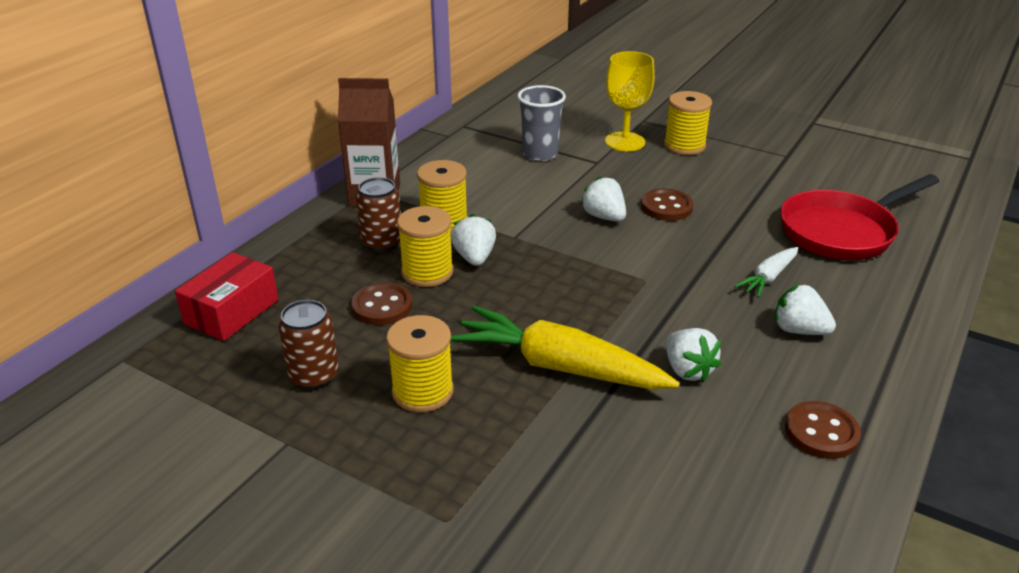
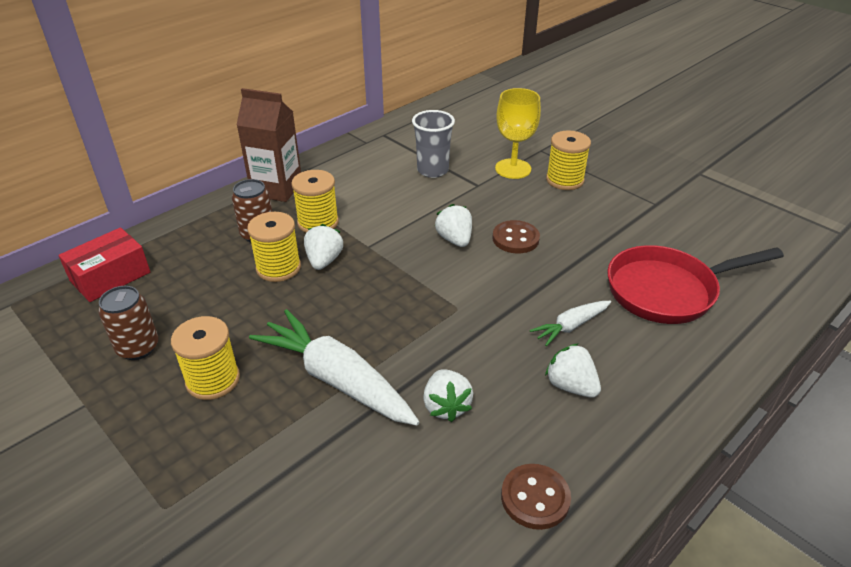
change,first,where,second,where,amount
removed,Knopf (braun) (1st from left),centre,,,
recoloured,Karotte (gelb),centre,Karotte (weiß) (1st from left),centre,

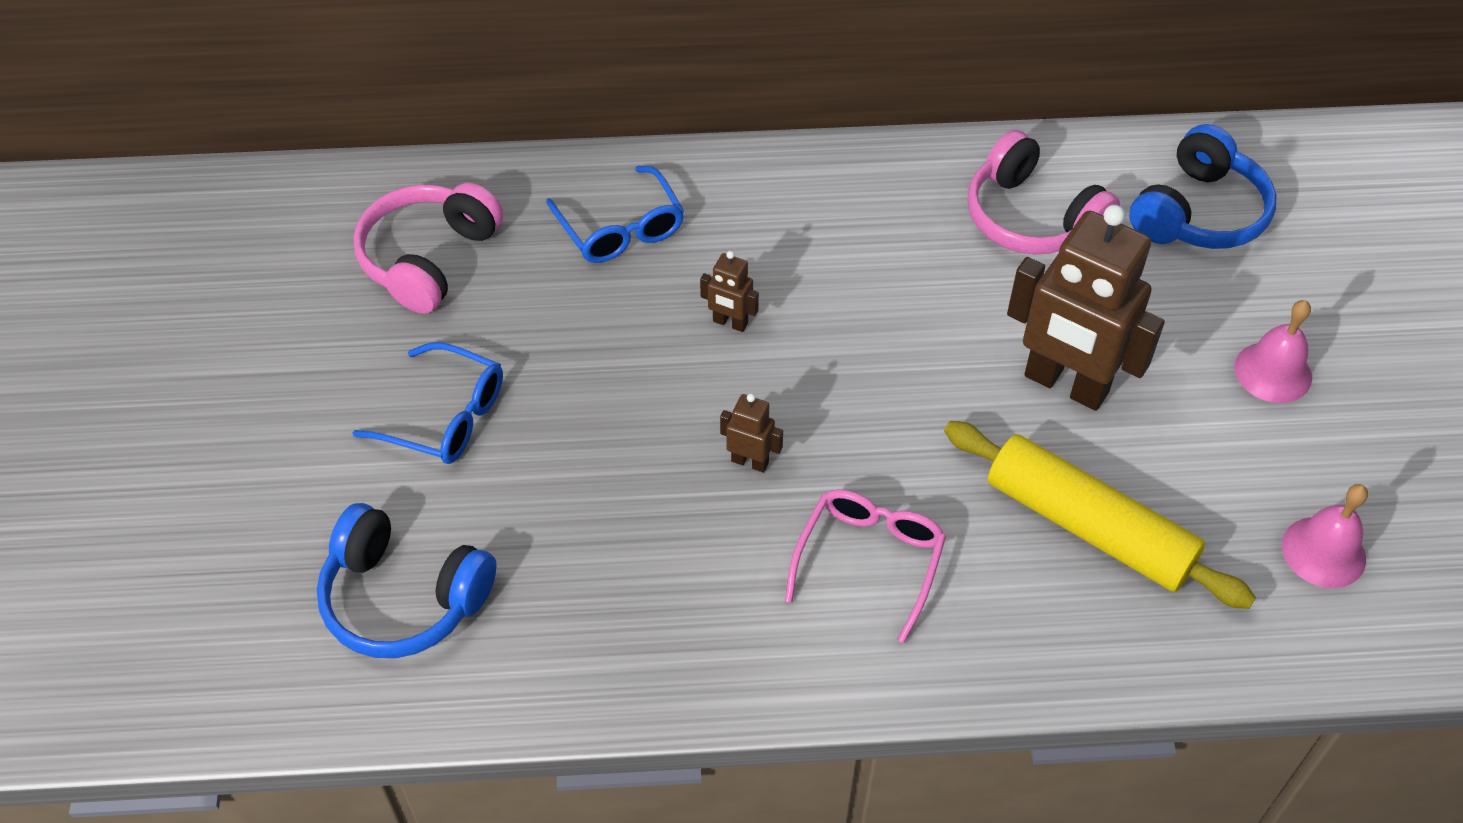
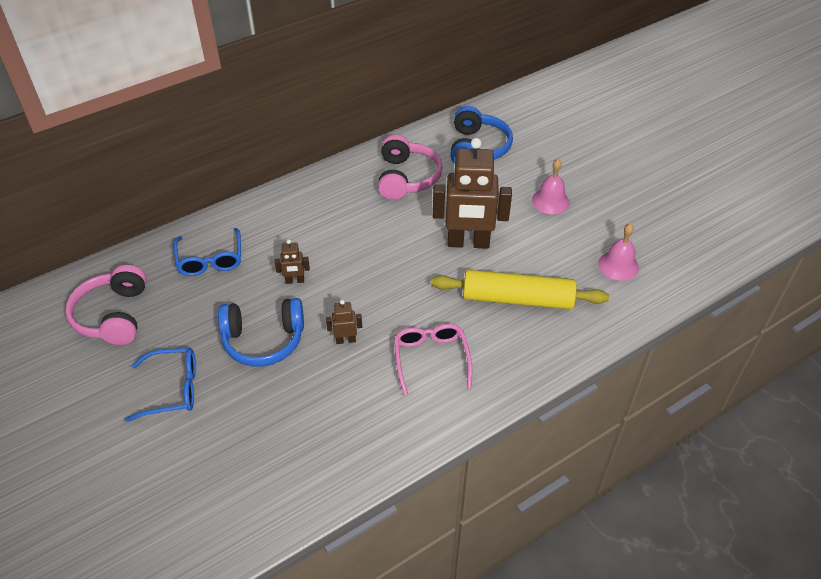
change,first,where,second,where,amount
moved,Kopfhörer (blau) (1st from left),bottom left,,middle left,
turned,Brille (blau) (2nd from left),top centre,,middle left,45 degrees clockwise
turned,Kopfhörer (rosa) (2nd from left),top right,,top centre,105 degrees counterclockwise

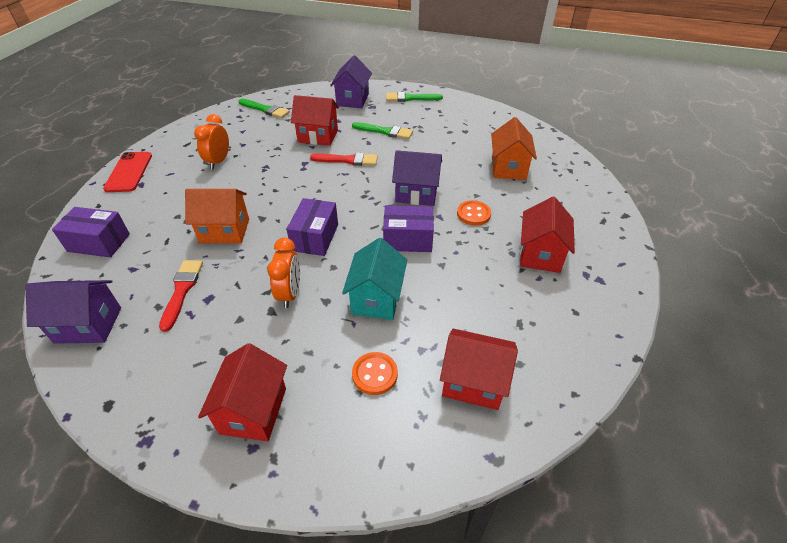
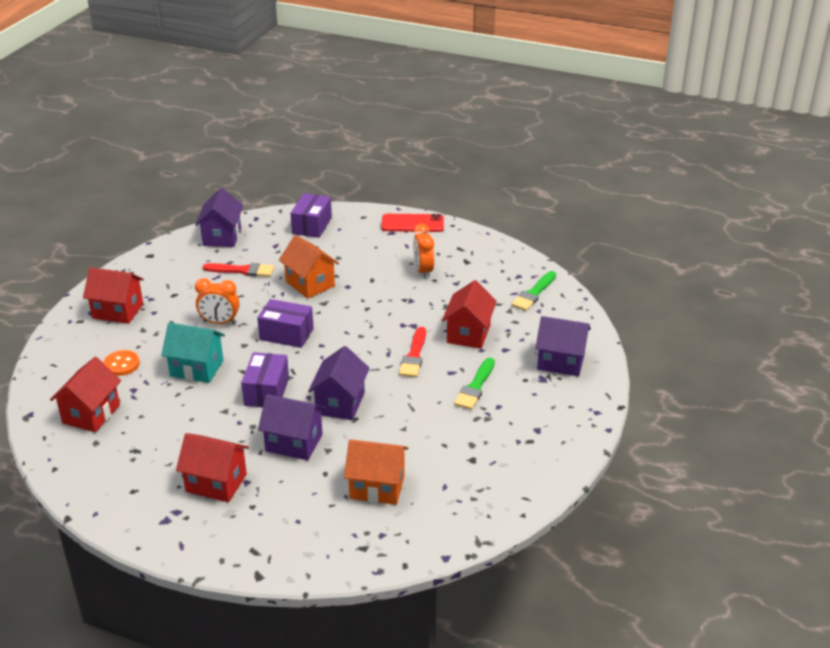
change,first,where,second,where,amount
removed,Pinsel (grün) (3rd from left),top centre,,,
replaced,Knopf (orange) (2nd from left),centre,Haus (lila) (2nd from left),centre,
turned,Haus (orange) (1st from left),middle left,,centre,45 degrees counterclockwise
turned,Wecker (orange) (1st from left in the first image),top left,Wecker (orange) (2nd from left),centre,120 degrees counterclockwise

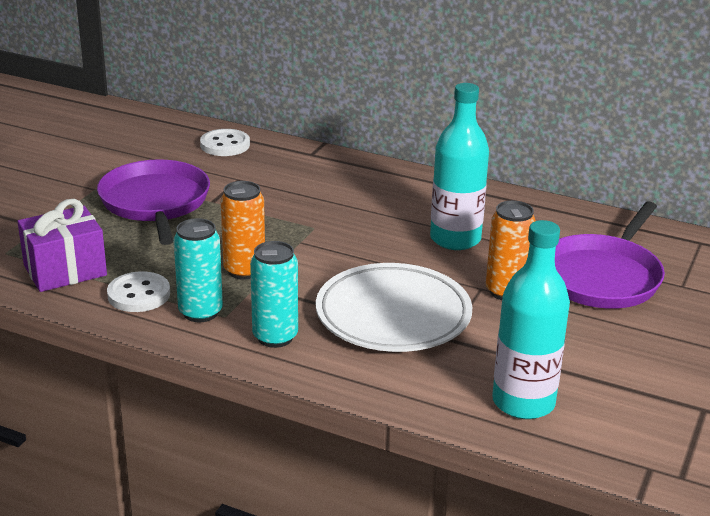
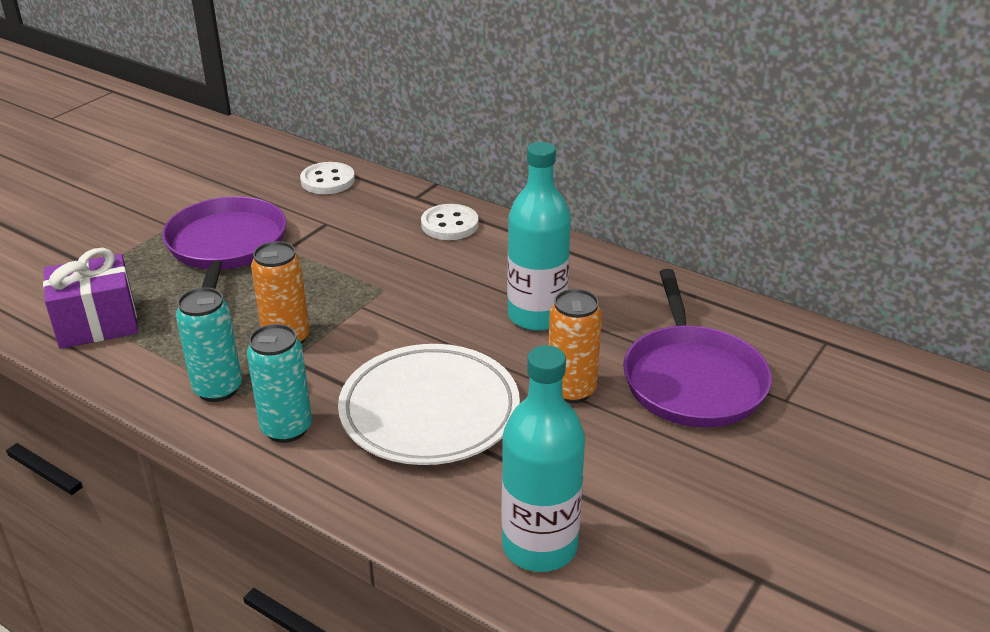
change,first,where,second,where,amount
moved,Knopf (weiß) (1st from left in the first image),middle left,Knopf (weiß) (2nd from left),centre,
turned,Pfanne (lila) (2nd from left),middle right,,middle right,45 degrees counterclockwise

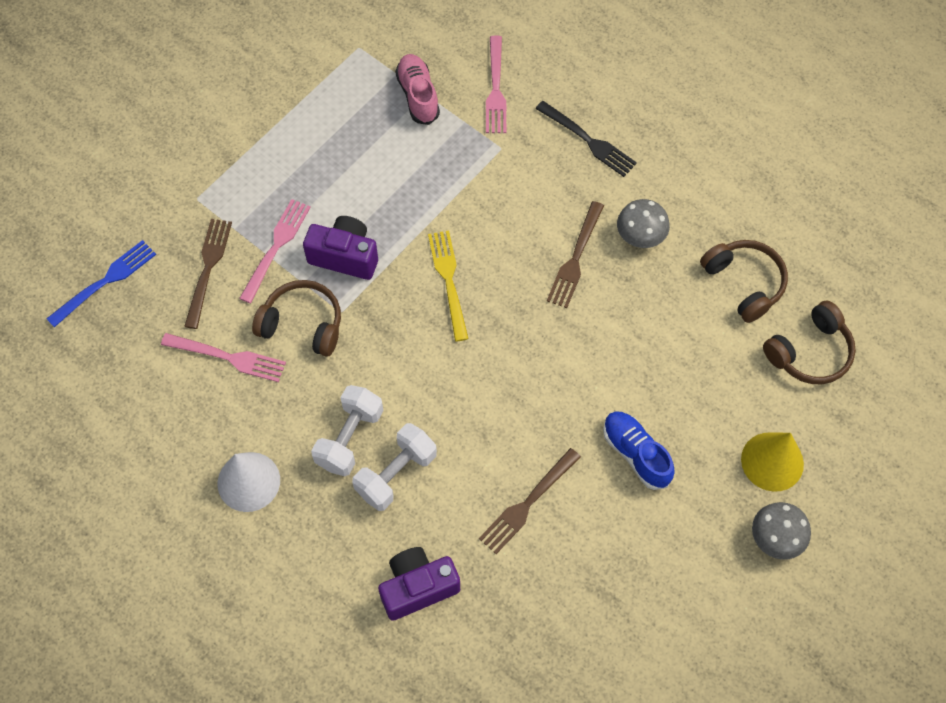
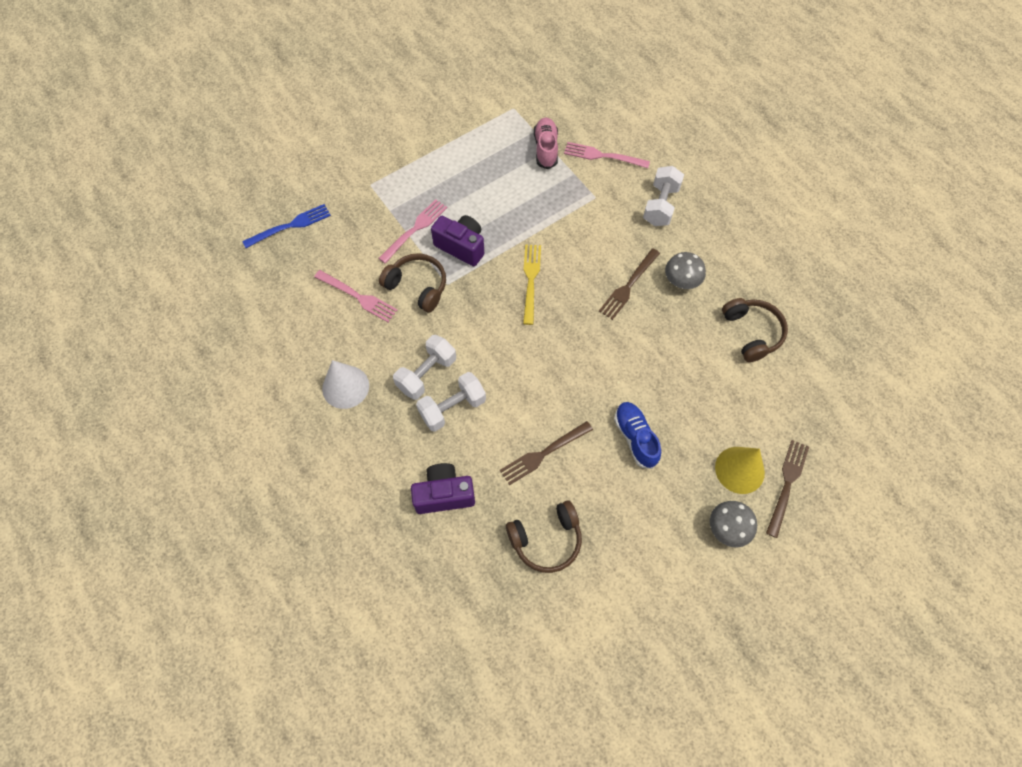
change,first,where,second,where,amount
moved,Gabel (braun) (1st from left in the first image),middle left,Gabel (braun) (3rd from left),middle right,
moved,Kopfhörer (braun) (3rd from left in the first image),middle right,Kopfhörer (braun) (2nd from left),bottom centre,
replaced,Gabel (schwarz),top centre,Hantel (weiß) (3rd from left),top centre,
turned,Gabel (rosa) (3rd from left),top centre,,top centre,90 degrees clockwise

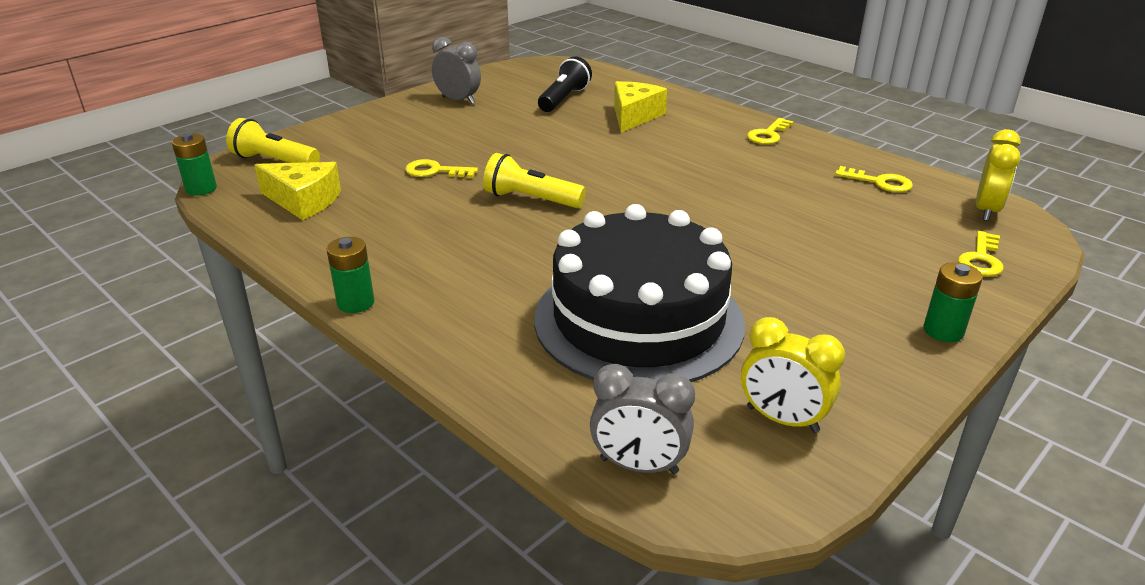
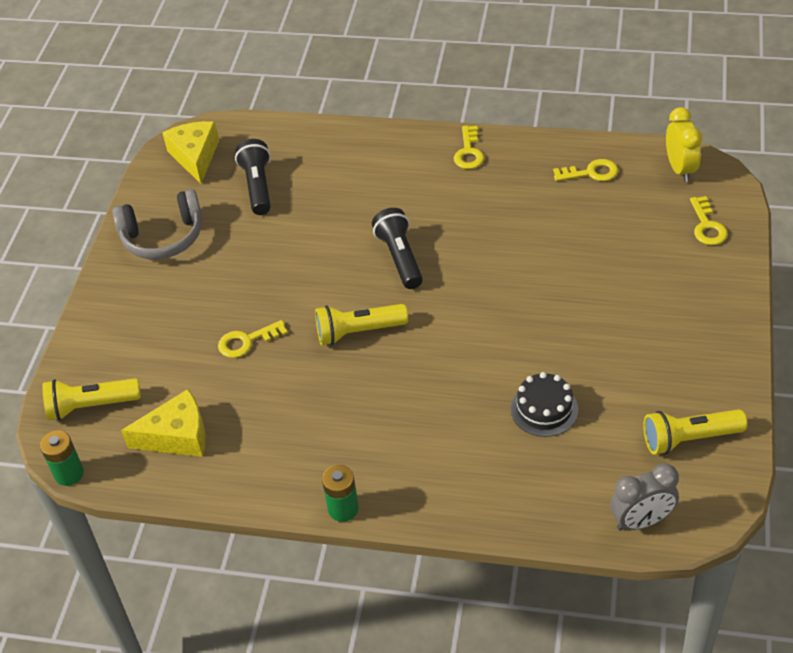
change,first,where,second,where,amount
removed,Batterie (grün) (3rd from left),middle right,,,
added,,,Taschenlampe (schwarz) (2nd from left),centre,
moved,Käse (gelb) (2nd from left),top centre,,top left,
replaced,Wecker (grau) (1st from left),top centre,Kopfhörer (grau),middle left,
replaced,Wecker (gelb) (1st from left),middle right,Taschenlampe (gelb) (3rd from left),middle right,
resized,Kuchen (schwarz),centre,,middle right,x0.41

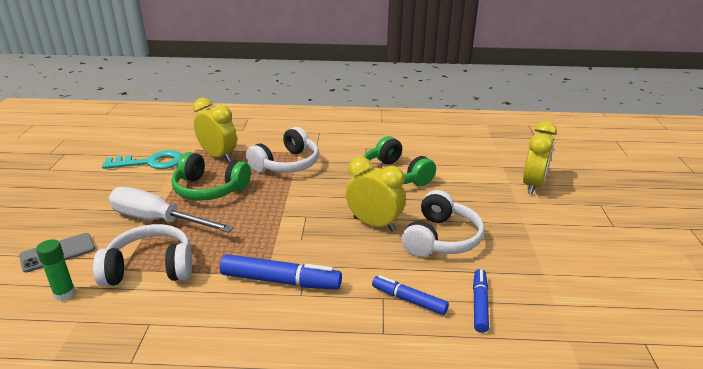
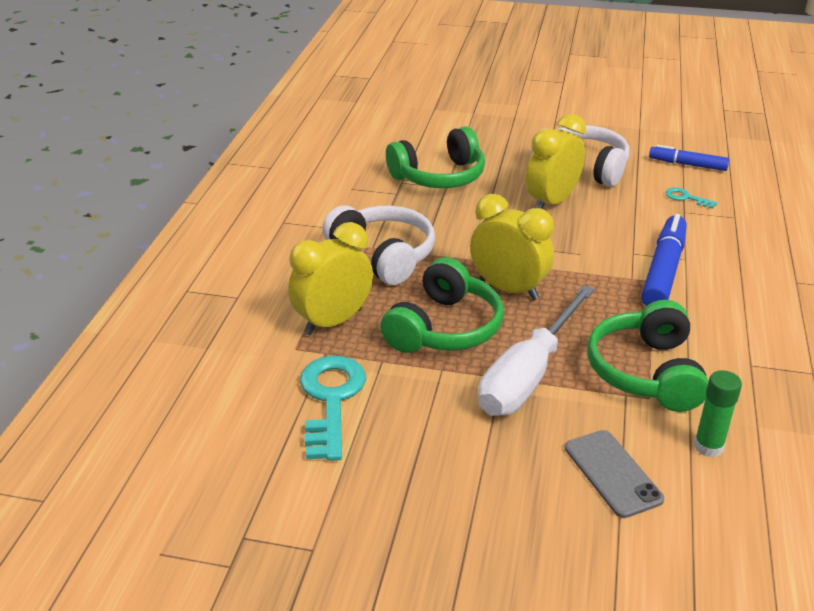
change,first,where,second,where,amount
moved,Wecker (gelb) (3rd from left in the first image),middle right,Wecker (gelb) (2nd from left),centre,
replaced,Filzstift (blau) (2nd from left),bottom centre,Schlüssel (türkis) (2nd from left),top right,
recoloured,Kopfhörer (weiß) (1st from left),bottom left,Kopfhörer (grün) (3rd from left),middle right,

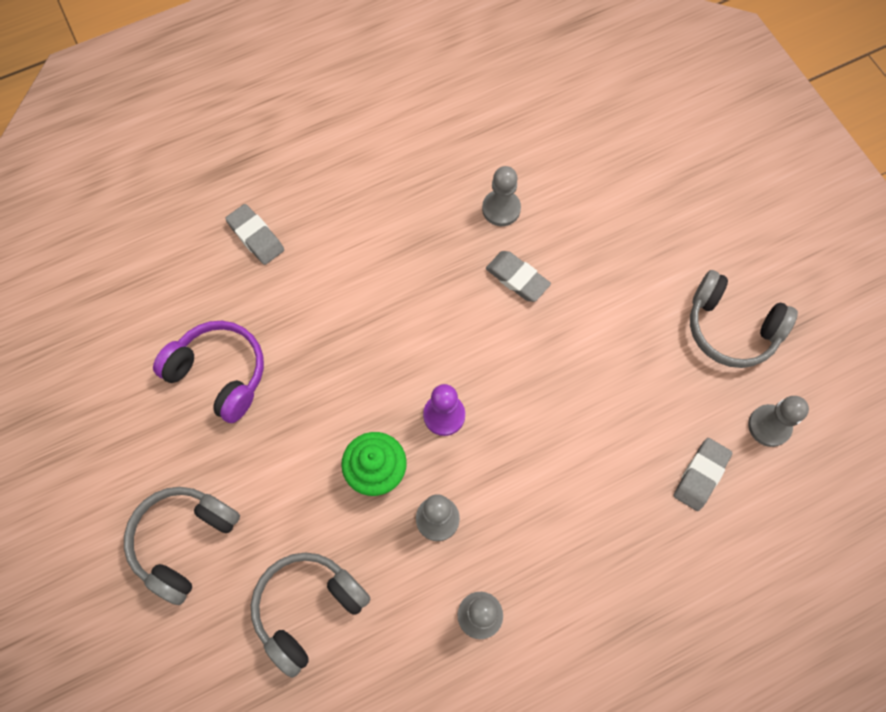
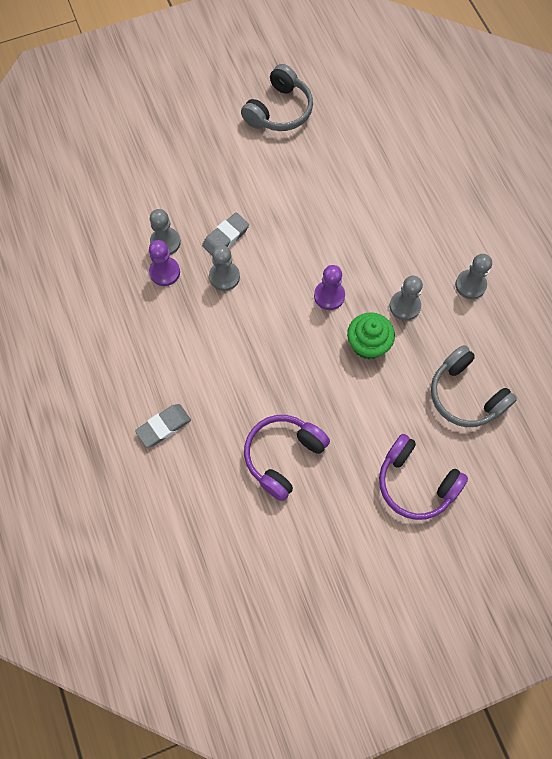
change,first,where,second,where,amount
removed,Radiergummi (grau) (3rd from left),middle right,,,
added,,,Bauer (lila) (1st from left),middle left,
moved,Bauer (grau) (4th from left in the first image),middle right,Bauer (grau) (2nd from left),centre,
recoloured,Kopfhörer (grau) (1st from left),bottom left,Kopfhörer (lila) (2nd from left),middle right,

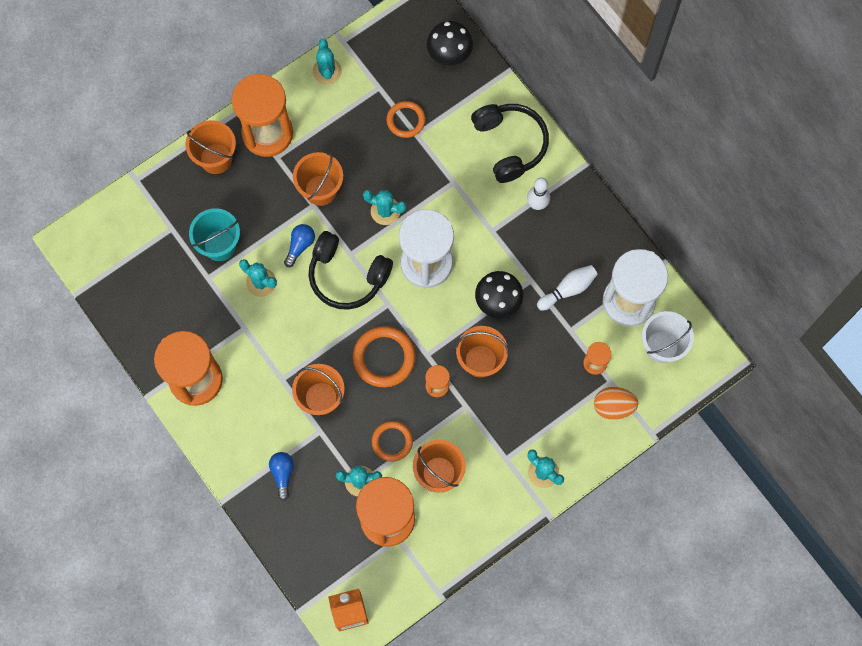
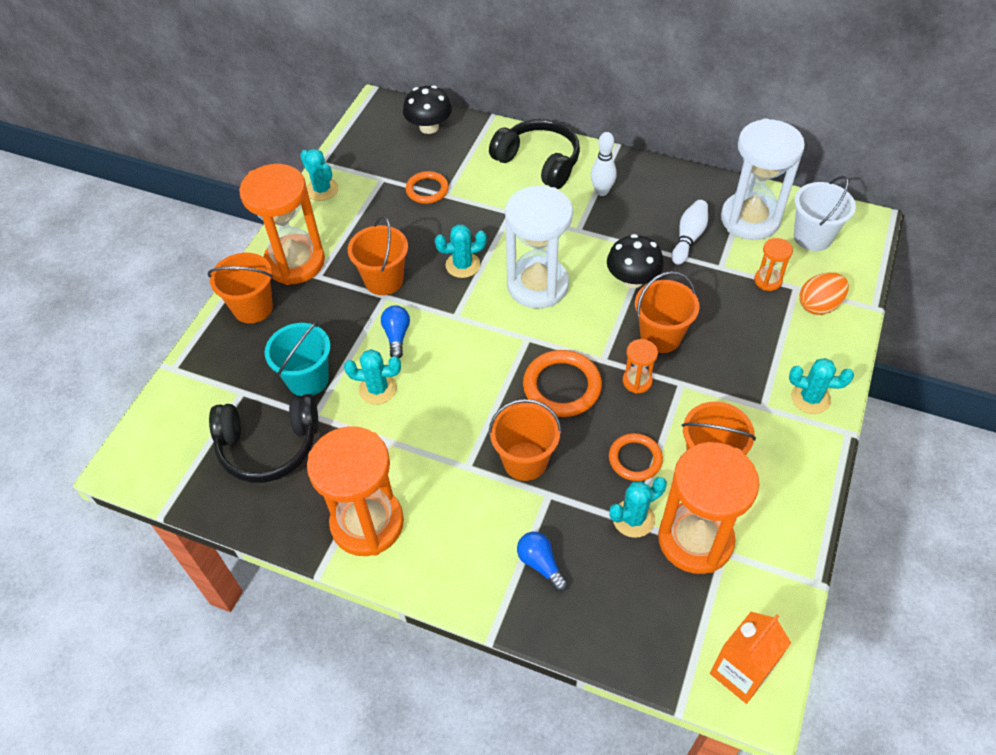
change,first,where,second,where,amount
moved,Kopfhörer (schwarz) (1st from left),centre,,middle left,

